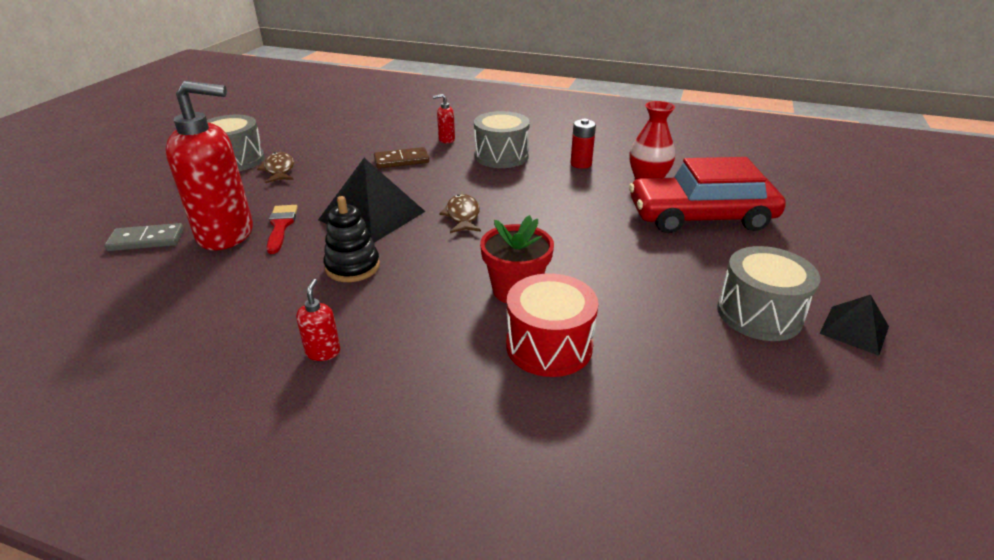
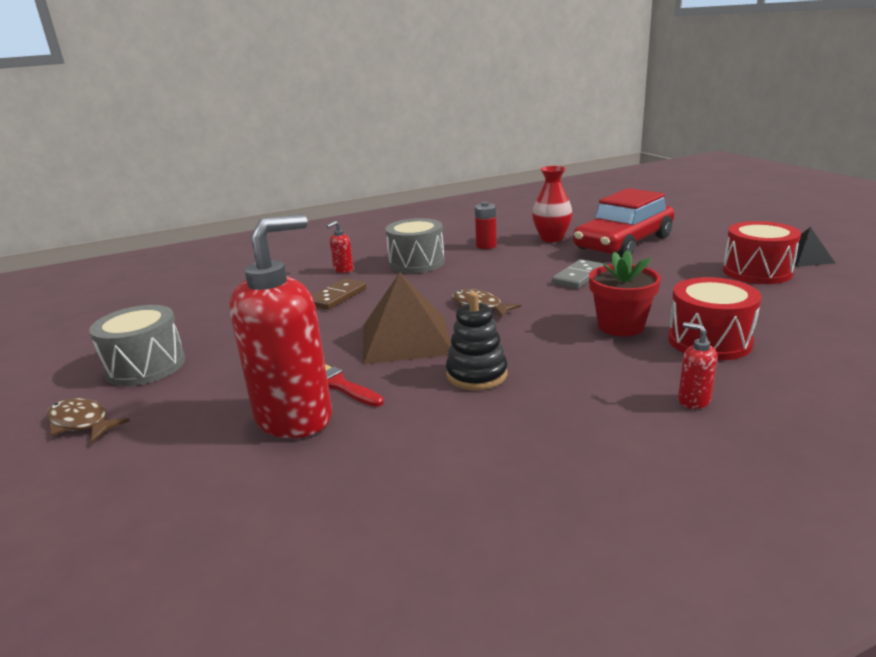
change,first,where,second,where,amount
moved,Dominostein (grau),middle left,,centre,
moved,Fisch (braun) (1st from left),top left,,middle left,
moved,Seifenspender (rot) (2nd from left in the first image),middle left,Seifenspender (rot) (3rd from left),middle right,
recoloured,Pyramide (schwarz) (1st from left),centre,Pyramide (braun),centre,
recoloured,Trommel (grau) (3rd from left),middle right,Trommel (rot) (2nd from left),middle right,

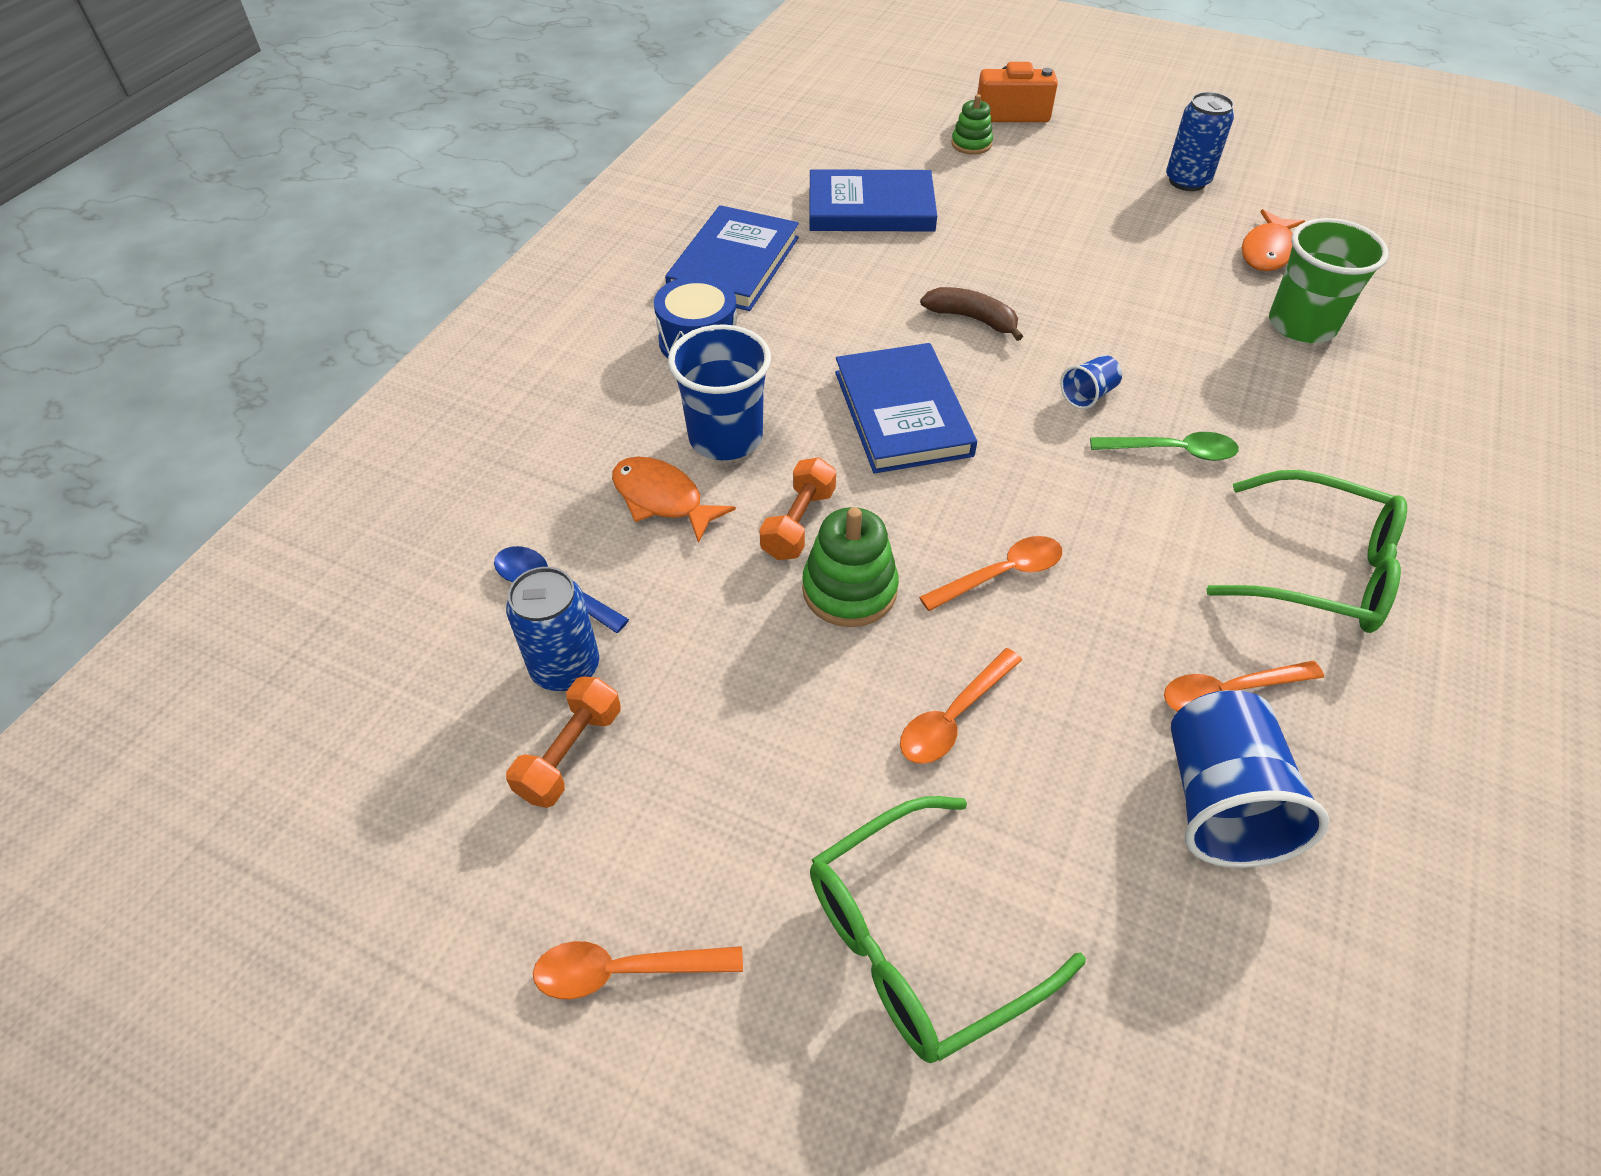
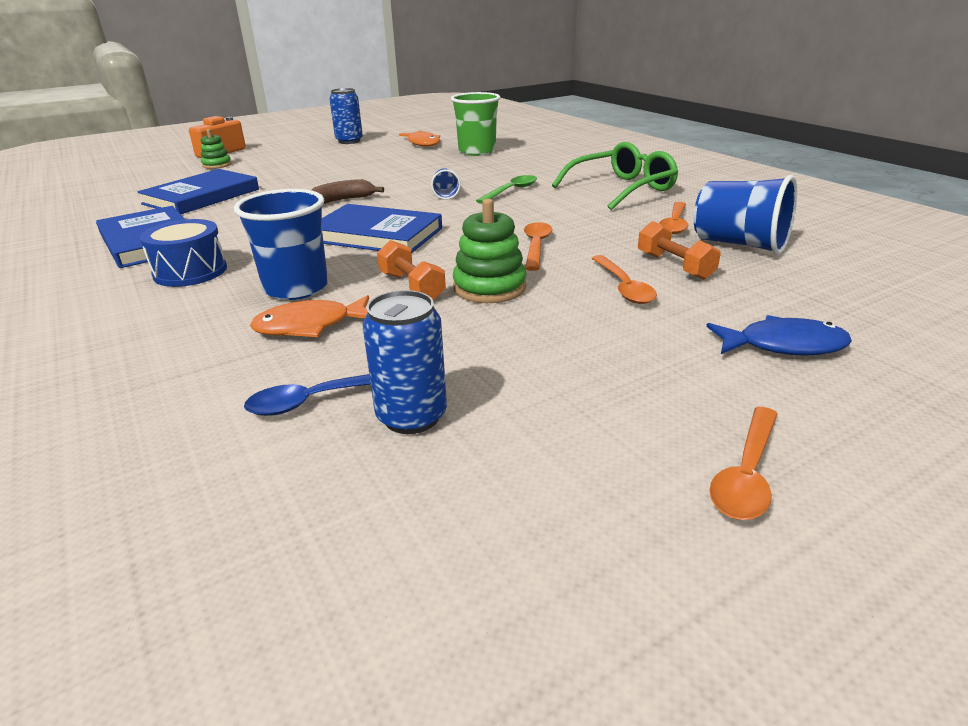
change,first,where,second,where,amount
moved,Hantel (orange) (1st from left in the first image),centre,Hantel (orange) (2nd from left),middle right,
replaced,Brille (grün) (1st from left),bottom centre,Fisch (blau),middle right,

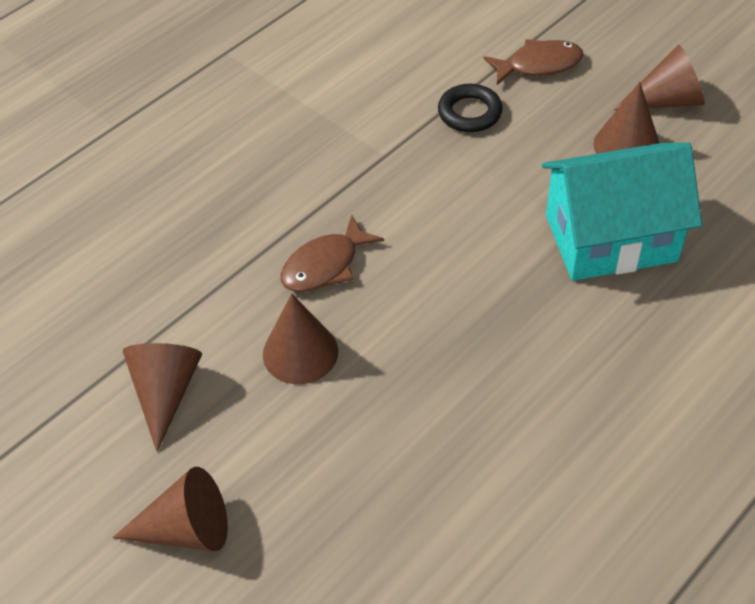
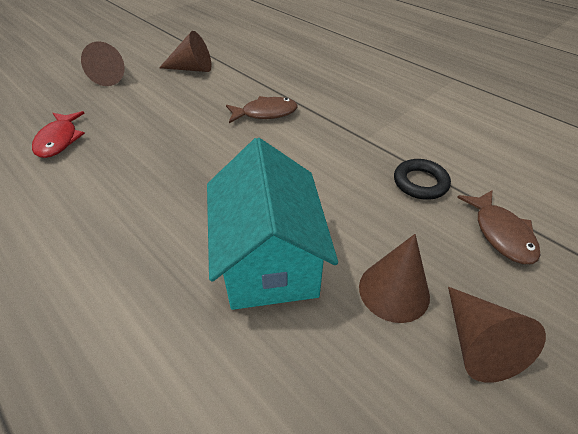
change,first,where,second,where,amount
removed,Kegel (braun) (3rd from left),centre,,,
added,,,Fisch (rot),top left,
turned,Fisch (braun) (1st from left),centre,,top centre,120 degrees clockwise

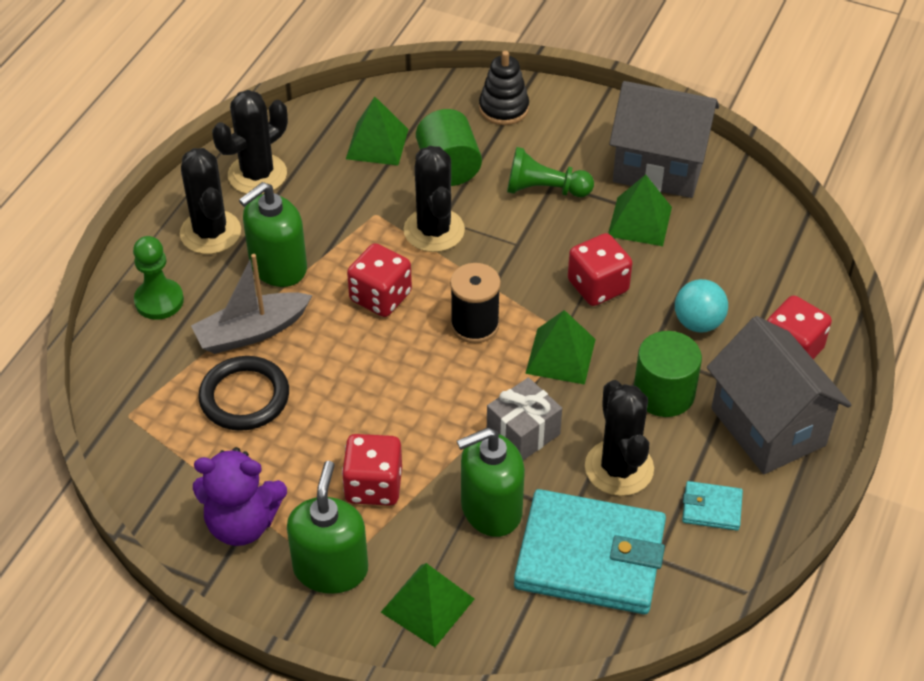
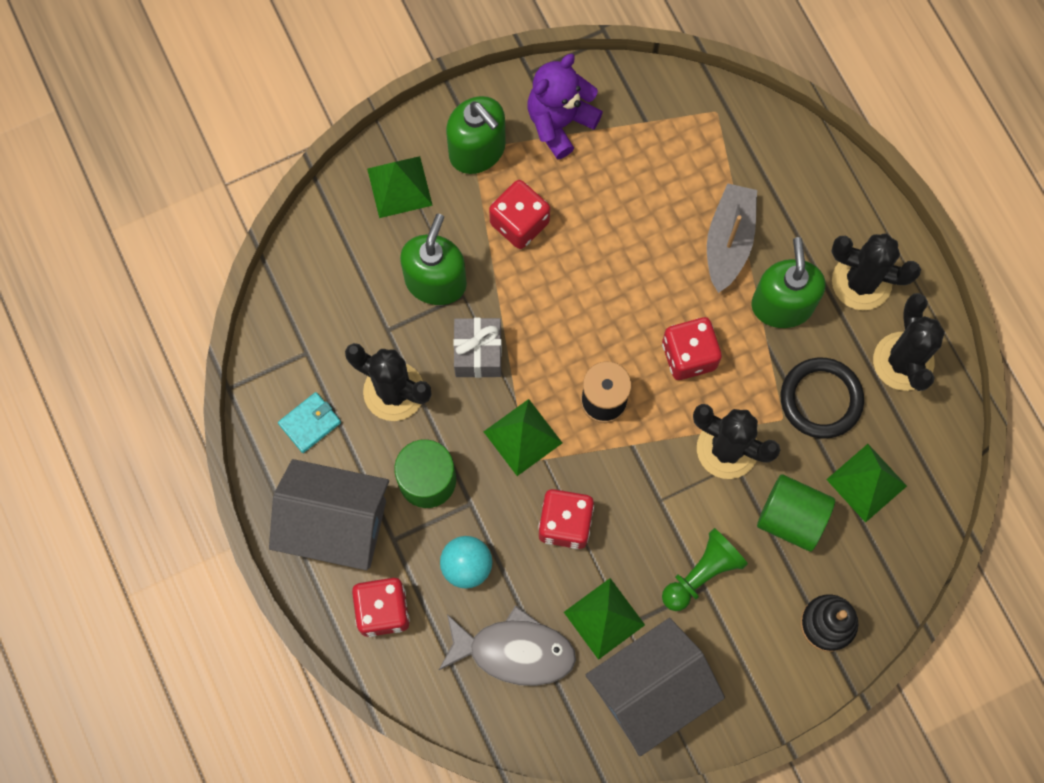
change,first,where,second,where,amount
removed,Bauer (grün) (1st from left),middle left,,,
removed,Geldbörse (türkis) (1st from left),bottom centre,,,
added,,,Fisch (grau),bottom centre,
moved,Ring (schwarz),middle left,,middle right,

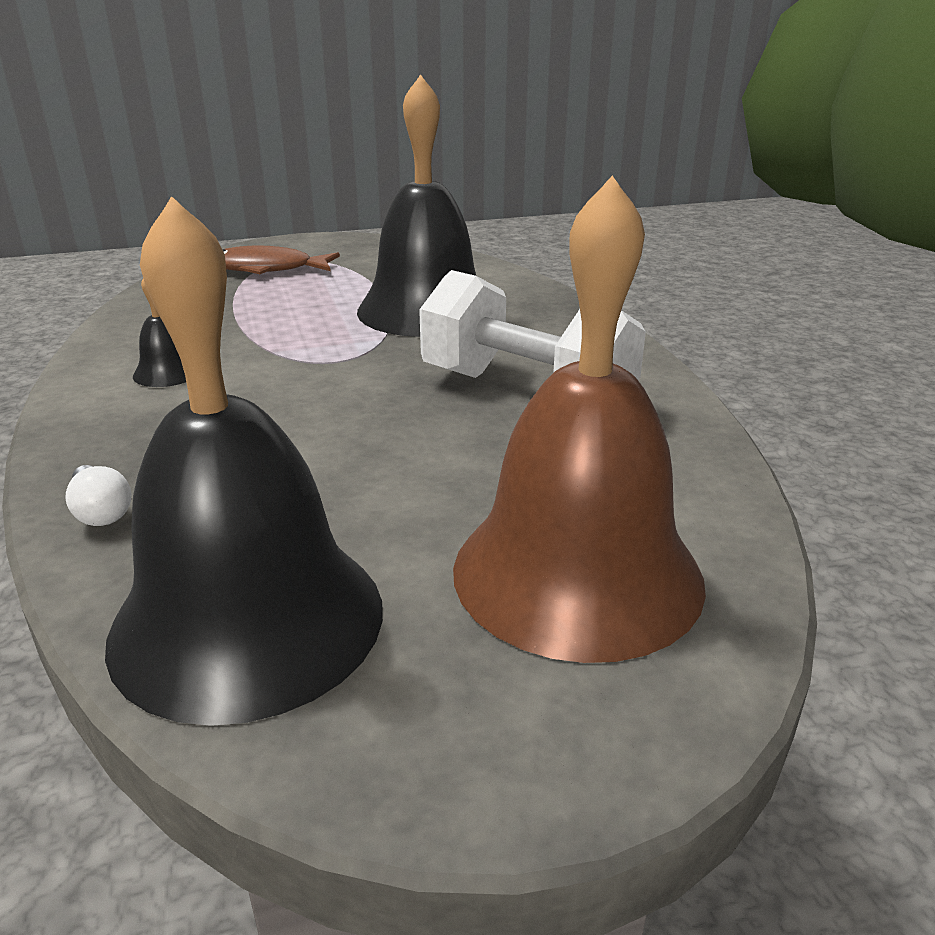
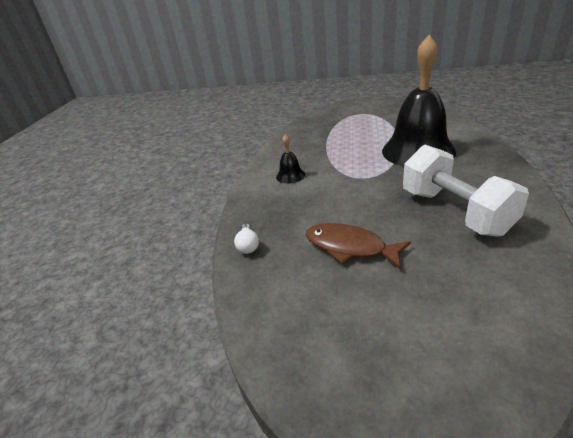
change,first,where,second,where,amount
removed,Glocke (schwarz) (2nd from left),middle left,,,
removed,Glocke (braun),centre,,,
moved,Fisch (braun),top left,,centre,

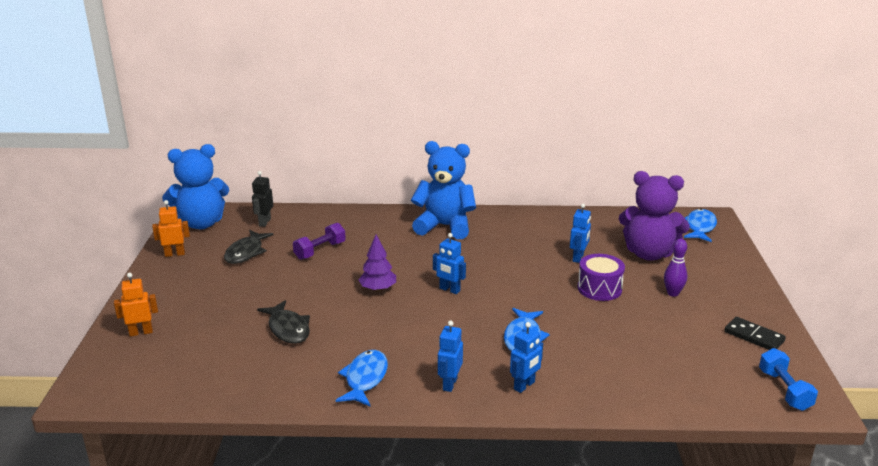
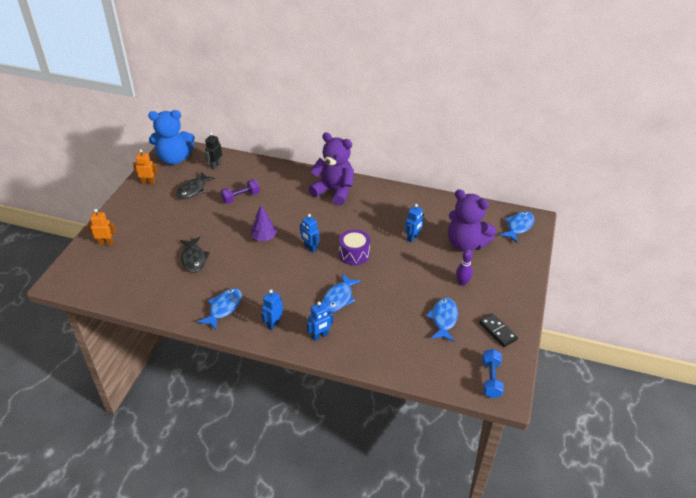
change,first,where,second,where,amount
added,,,Fisch (blau) (3rd from left),centre,
moved,Trommel (lila),middle right,,centre,
recoloured,Teddybär (blau) (2nd from left),centre,Teddybär (lila) (1st from left),centre,

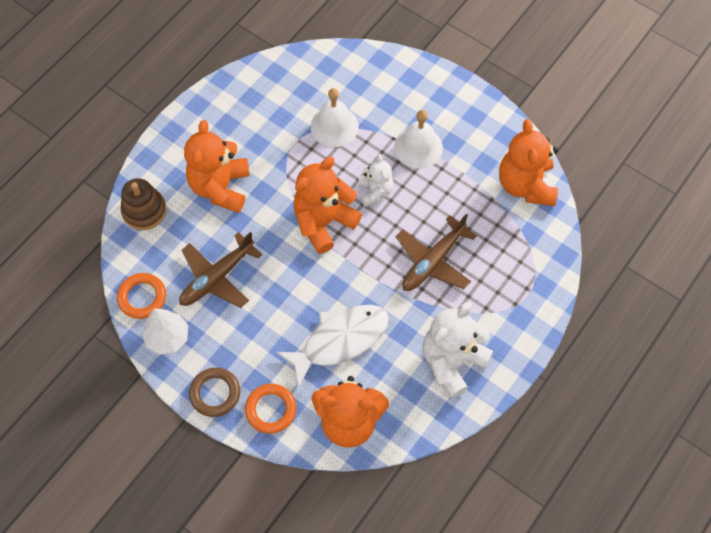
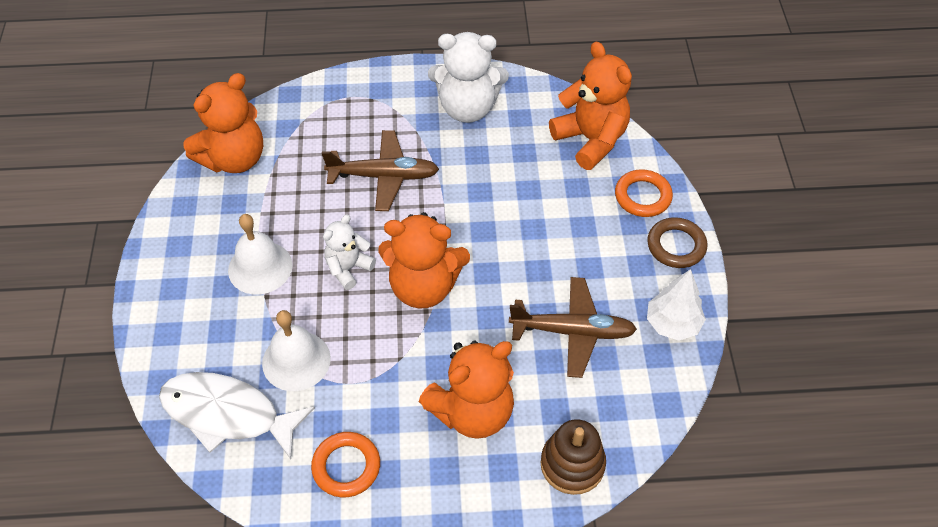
change,first,where,second,where,amount
moved,Ring (orange) (1st from left),middle left,,bottom centre,
moved,Fisch (weiß),centre,,bottom left,

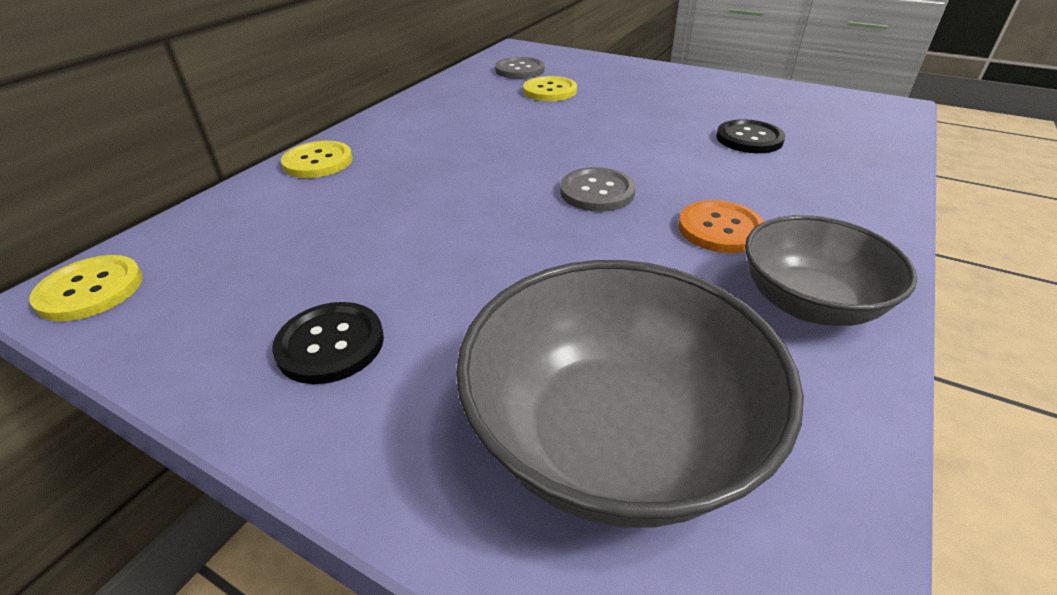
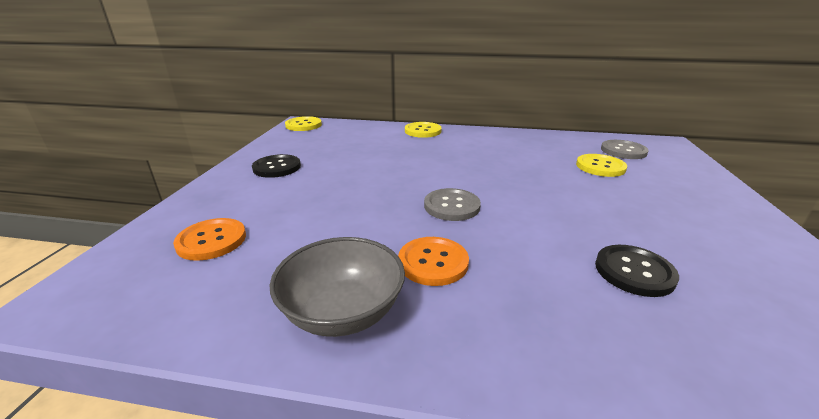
change,first,where,second,where,amount
replaced,Schüssel (grau) (1st from left),centre,Knopf (orange) (1st from left),middle left,

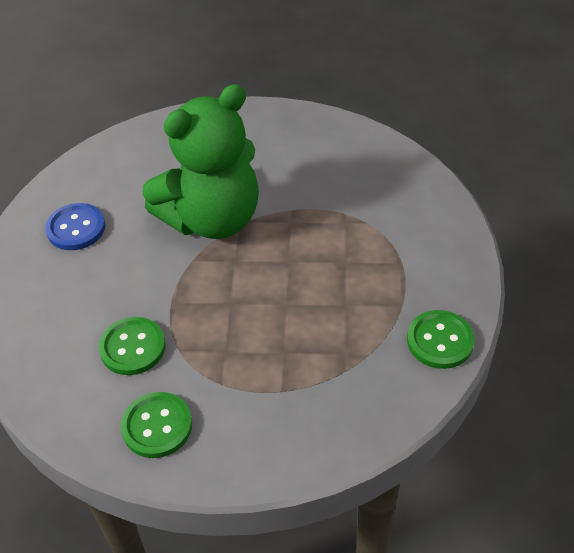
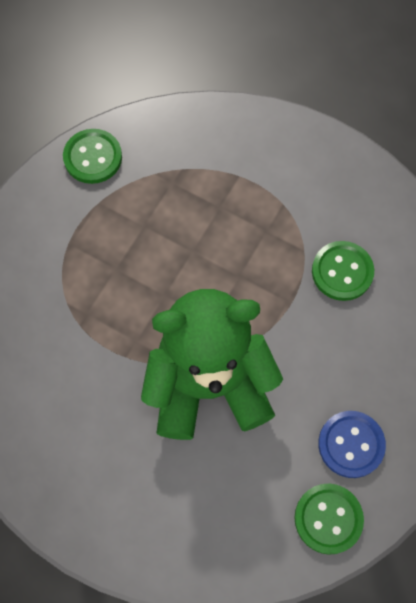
change,first,where,second,where,amount
moved,Knopf (grün) (2nd from left),bottom left,,bottom right,

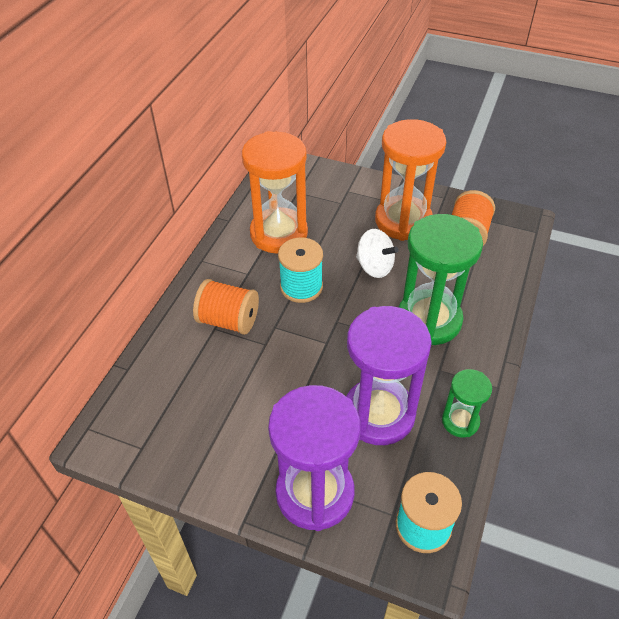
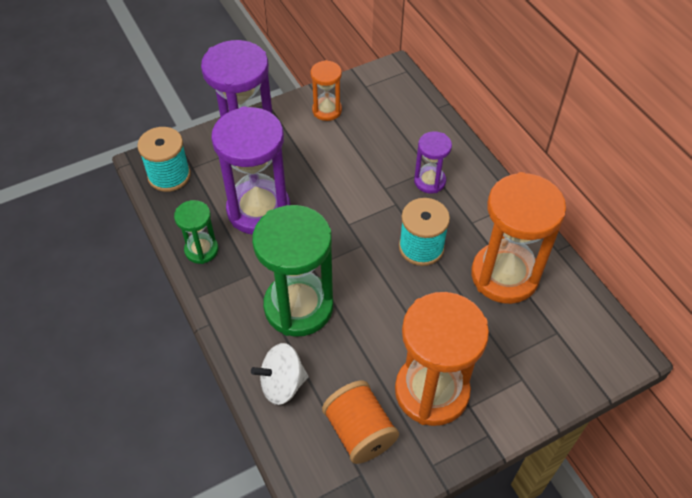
change,first,where,second,where,amount
added,,,Sanduhr (orange) (1st from left),top centre,
moved,Kreisel (weiß),centre,,bottom centre,
replaced,Garnrolle (orange) (1st from left),centre,Sanduhr (lila) (3rd from left),top centre,

